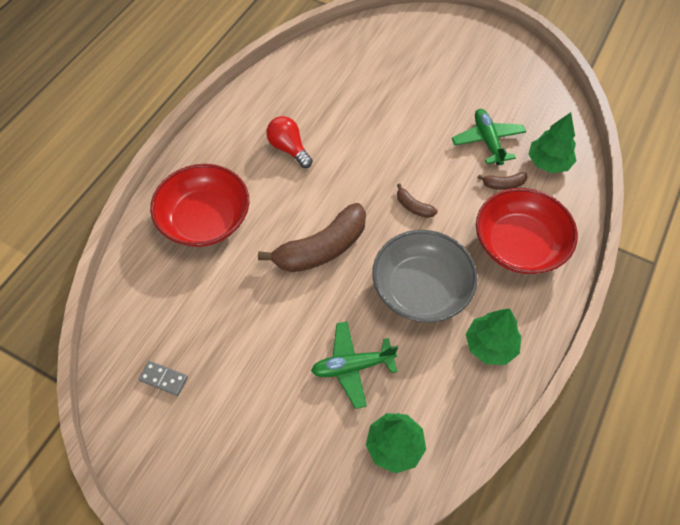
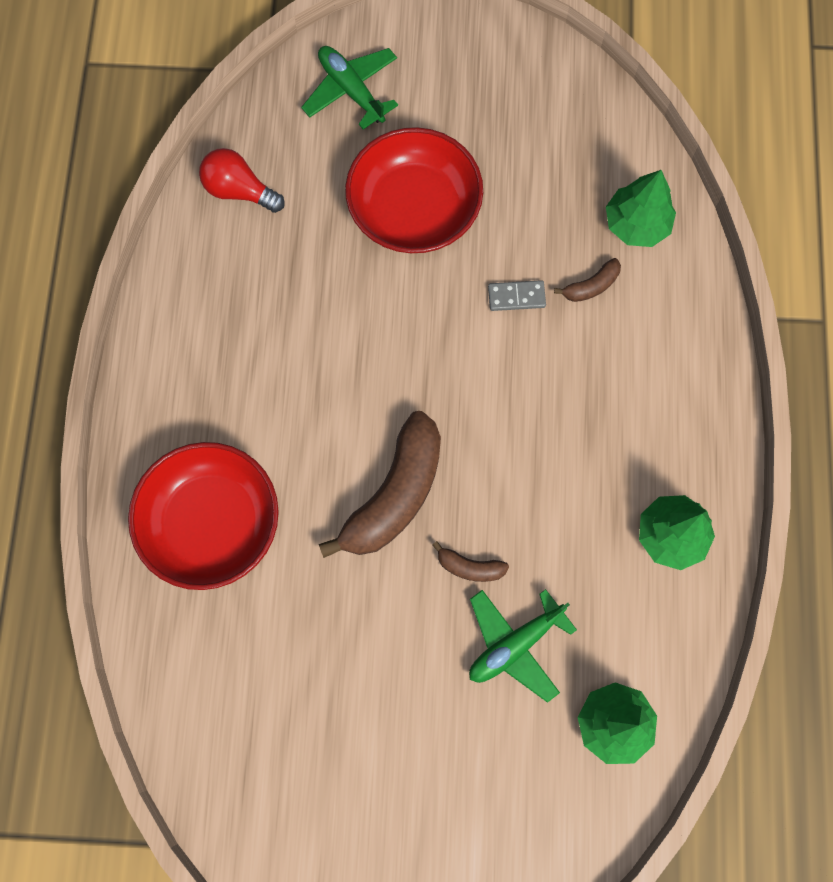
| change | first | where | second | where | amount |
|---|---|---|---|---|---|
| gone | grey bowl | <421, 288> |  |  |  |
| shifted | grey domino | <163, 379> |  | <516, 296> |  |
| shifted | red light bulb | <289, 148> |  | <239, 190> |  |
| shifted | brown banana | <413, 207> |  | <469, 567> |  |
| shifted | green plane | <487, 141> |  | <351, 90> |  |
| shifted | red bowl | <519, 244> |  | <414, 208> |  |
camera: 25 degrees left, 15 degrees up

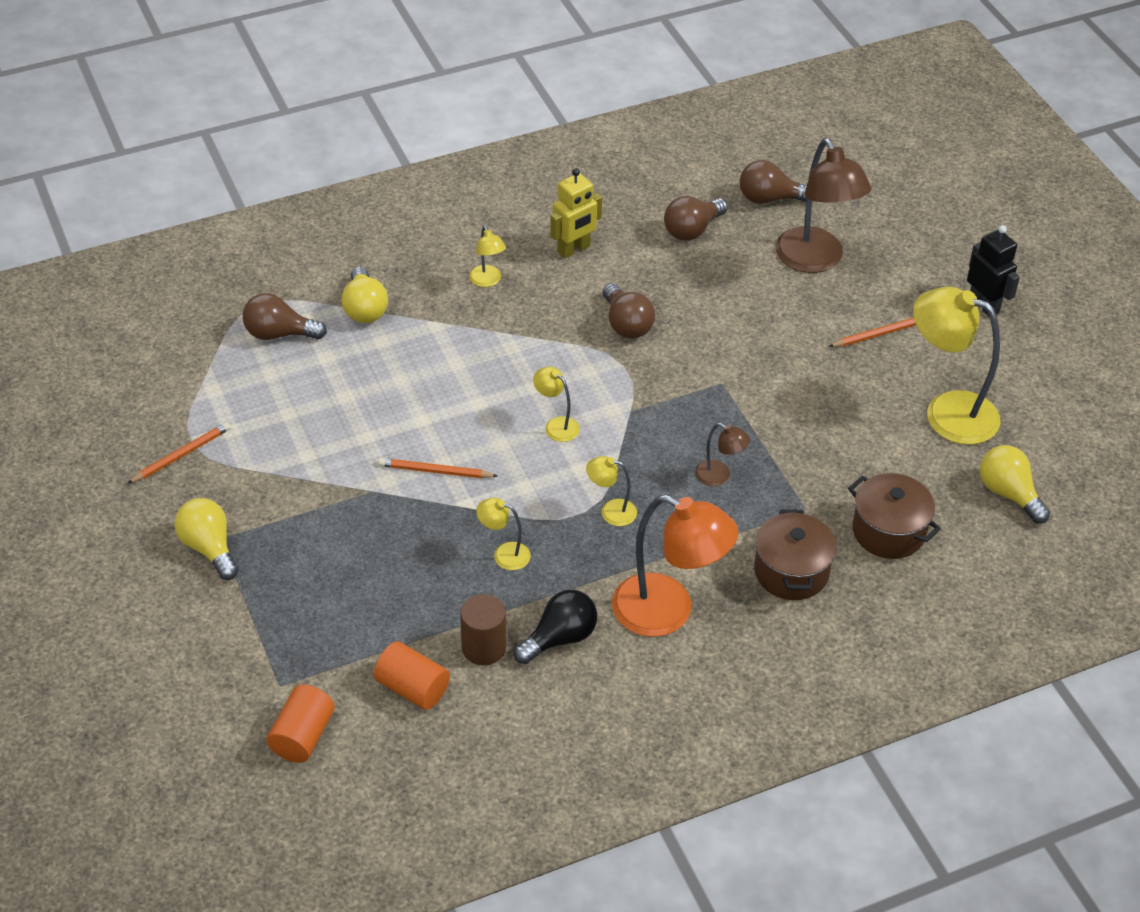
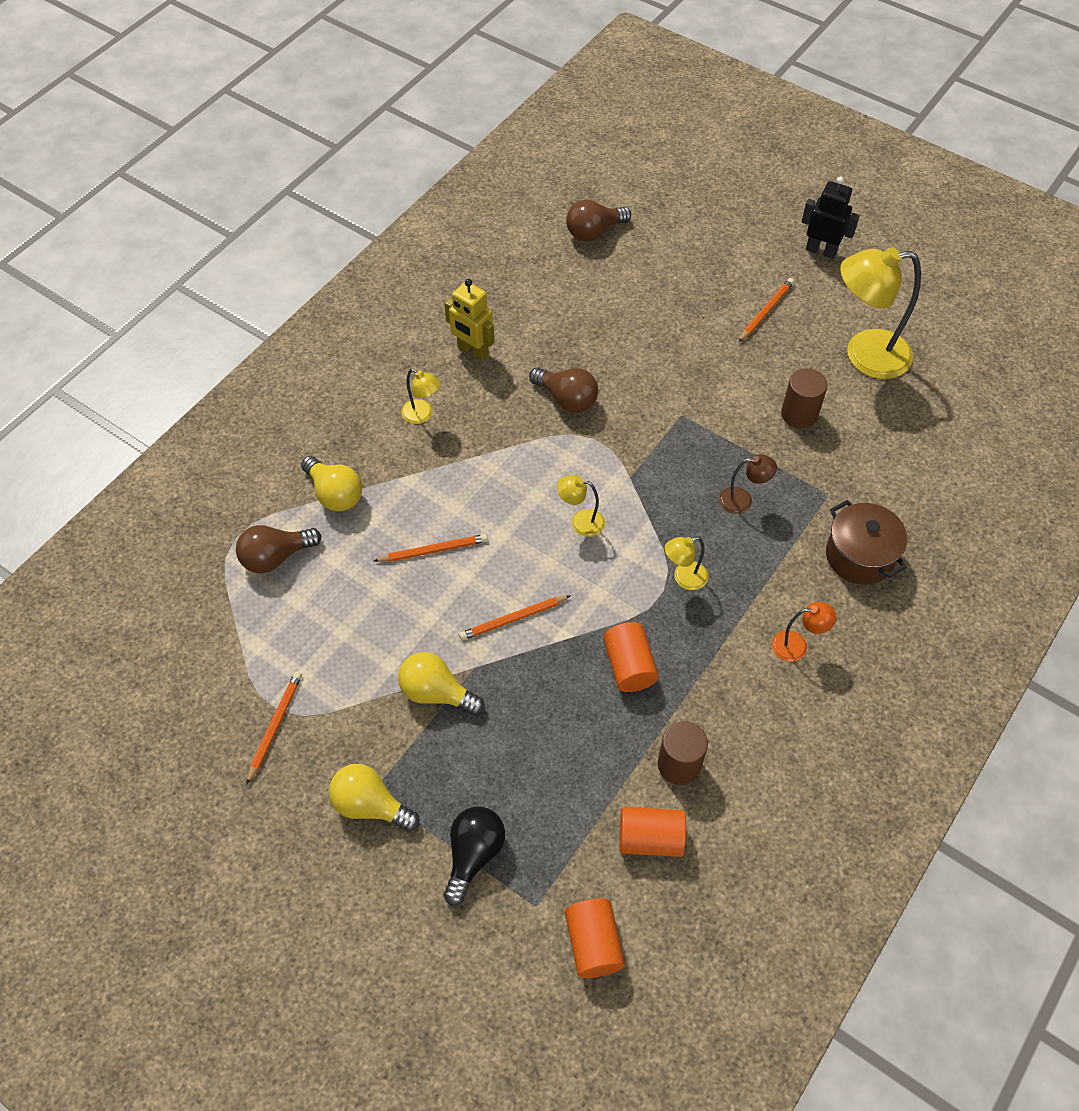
| change | first | where | second | where | amount |
|---|---|---|---|---|---|
| gone | brown light bulb | <692, 230> |  |  |  |
| gone | brown lamp | <815, 260> |  |  |  |
| gone | brown pot | <888, 531> |  |  |  |
| new |  |  | orange pencil | <433, 550> |  |
| new |  |  | brown cylinder | <799, 414> |  |
| shifted | black light bulb | <560, 638> |  | <473, 855> |  |
| shifted | yellow light bulb | <1008, 493> |  | <436, 693> |  |
| swapped | yellow lamp | <504, 554> | orange cylinder | <629, 666> |  |
| rotated | yellow robot | <574, 249> |  | <472, 351> | 105 degrees clockwise |
| scaled | orange lamp | <668, 612> |  | <797, 645> | x0.47 |
camera: 30 degrees left, 10 degrees up

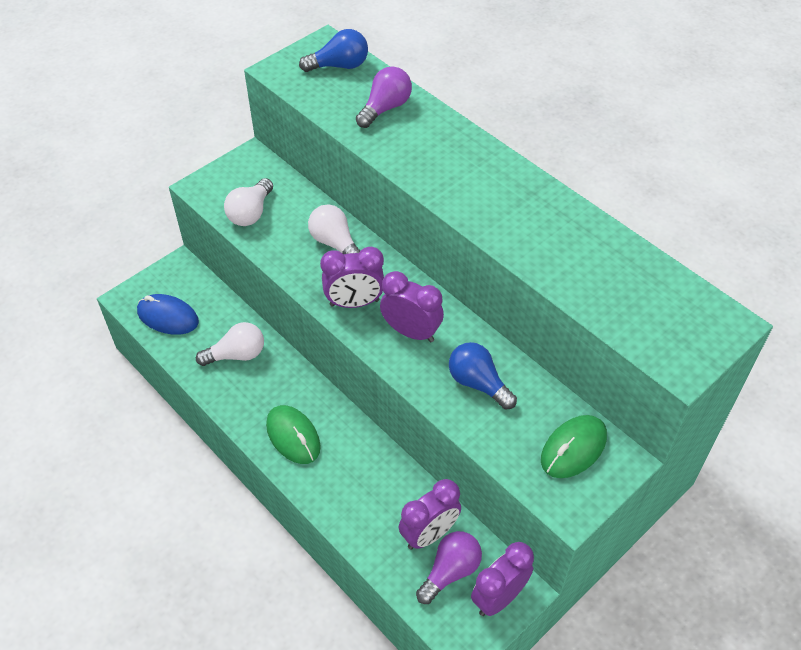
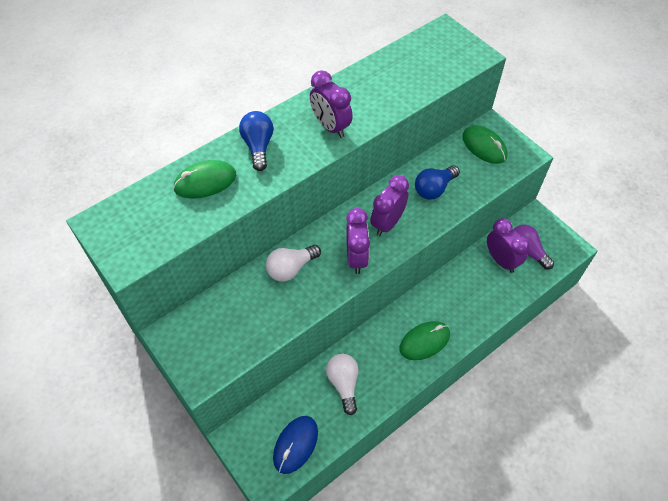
| change | first | where | second | where | amount |
|---|---|---|---|---|---|
| gone | white light bulb | <251, 213> |  |  |  |
| shifted | blue light bulb | <339, 66> |  | <258, 146> |  |
| shifted | purple clock | <499, 597> |  | <330, 127> |  |
| swapped | purple light bulb | <385, 108> | green mouse | <205, 182> |  |
camera: 85 degrees left, 5 degrees up

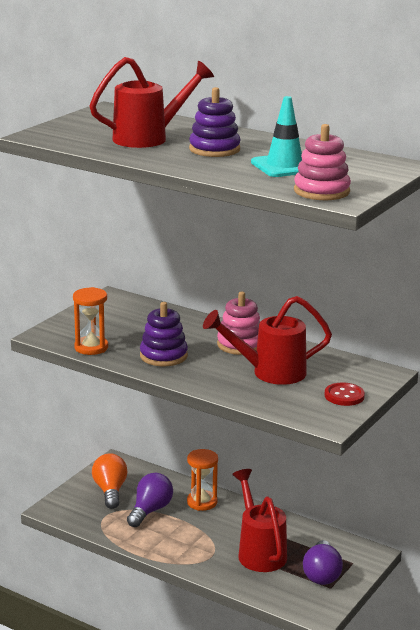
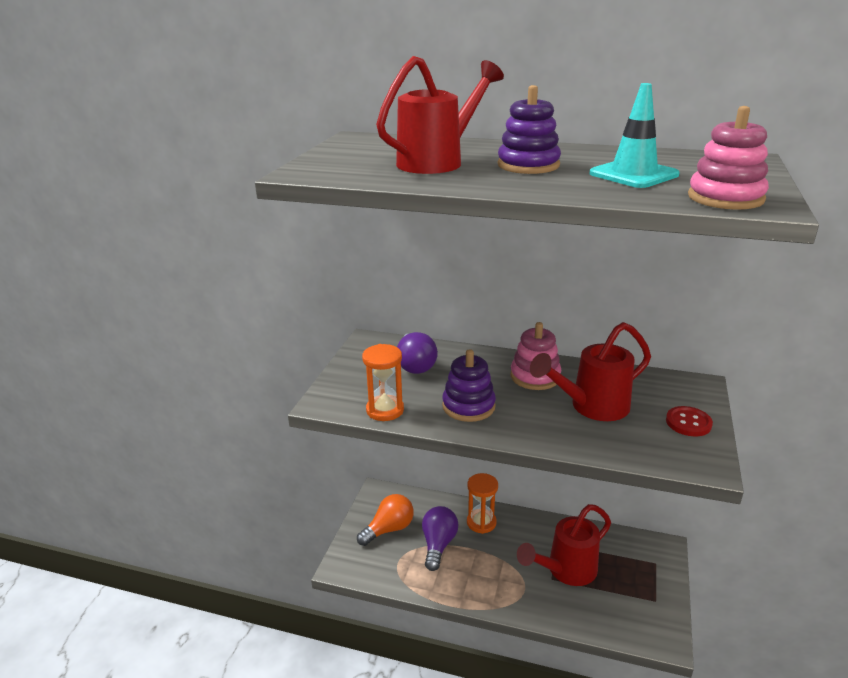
| change | first | where | second | where | amount |
|---|---|---|---|---|---|
| shifted | purple light bulb | <321, 574> |  | <415, 365> |  |
| rotated | orange light bulb | <110, 491> |  | <389, 529> | 75 degrees clockwise |
| rotated | red watering can | <259, 551> |  | <565, 571> | 90 degrees counterclockwise |
camera: 15 degrees left, 5 degrees up

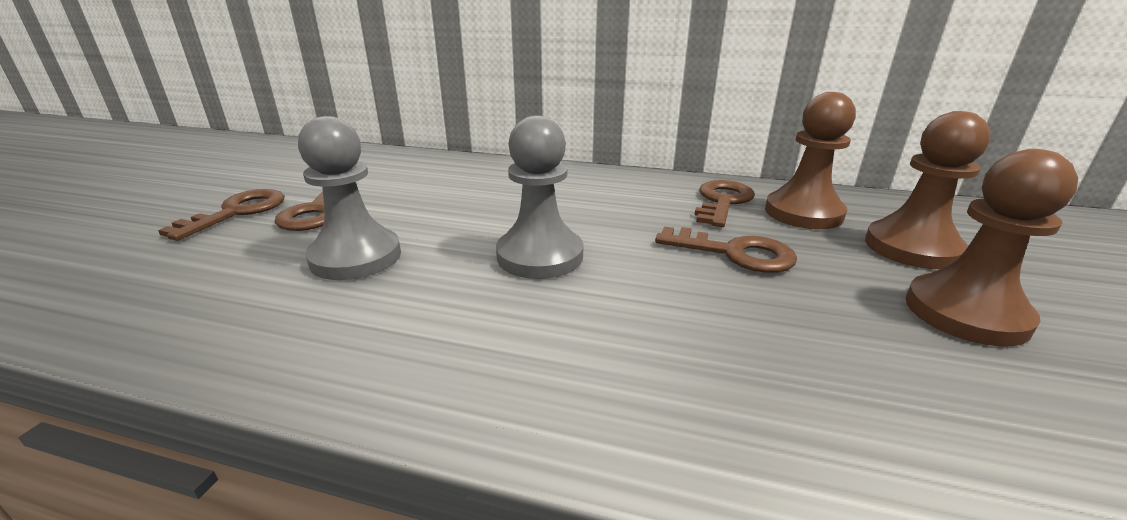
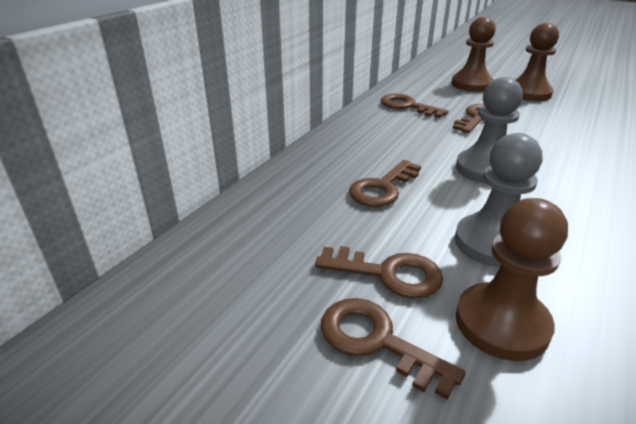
| change | first | where | second | where | amount |
|---|---|---|---|---|---|
| new |  |  | brown key | <382, 188> |  |
| shifted | brown pawn | <803, 213> |  | <501, 323> |  |
camera: 75 degrees left, 5 degrees up

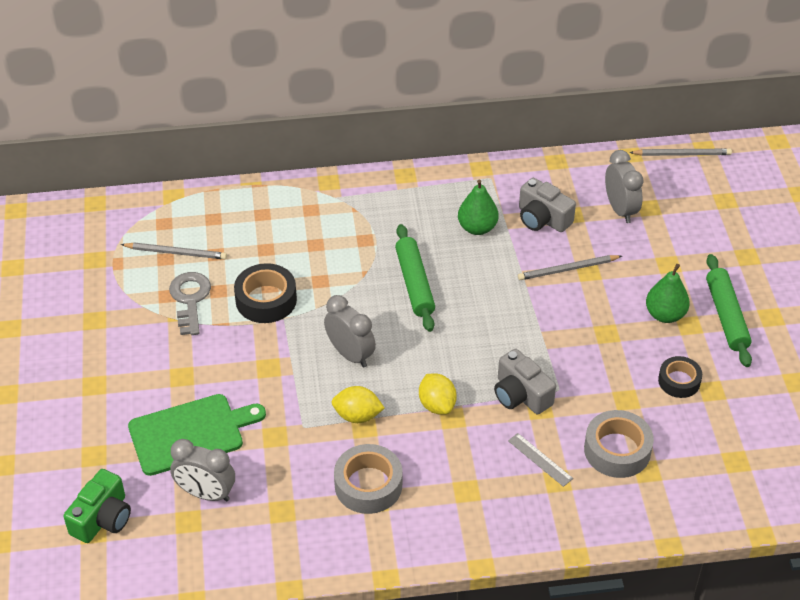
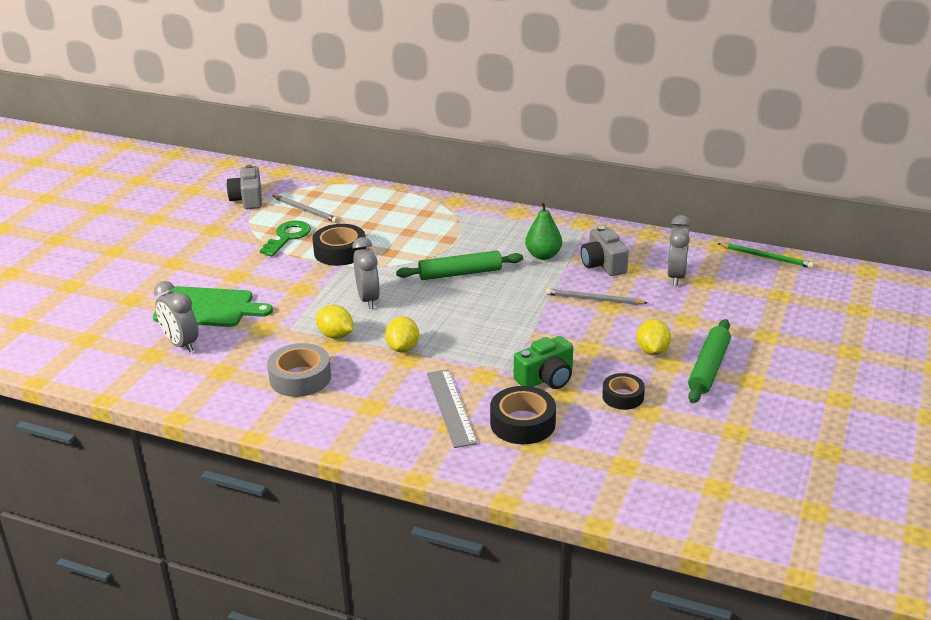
| change | first | where | second | where | amount |
|---|---|---|---|---|---|
| shifted | green camera | <102, 518> |  | <546, 378> |  |
| shifted | grey camera | <521, 395> |  | <248, 199> |  |
| swapped | green pear | <665, 315> | yellow lemon | <652, 351> |  |
| repainted | grey key | <190, 299> | green key | <287, 237> |  |
| repainted | grey tape | <617, 450> | black tape | <522, 423> |  |
| repainted | grey pencil | <682, 154> | green pencil | <766, 257> |  |
| rotated | green rolling pin | <415, 283> |  | <460, 273> | 60 degrees clockwise |
| scaled | grey ruler | <540, 459> |  | <451, 407> | x1.70 |
camera: 30 degrees right, 15 degrees down

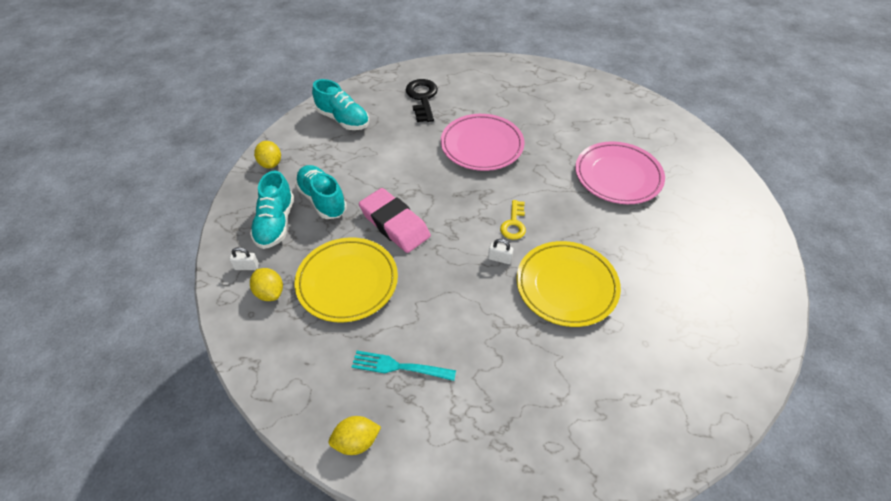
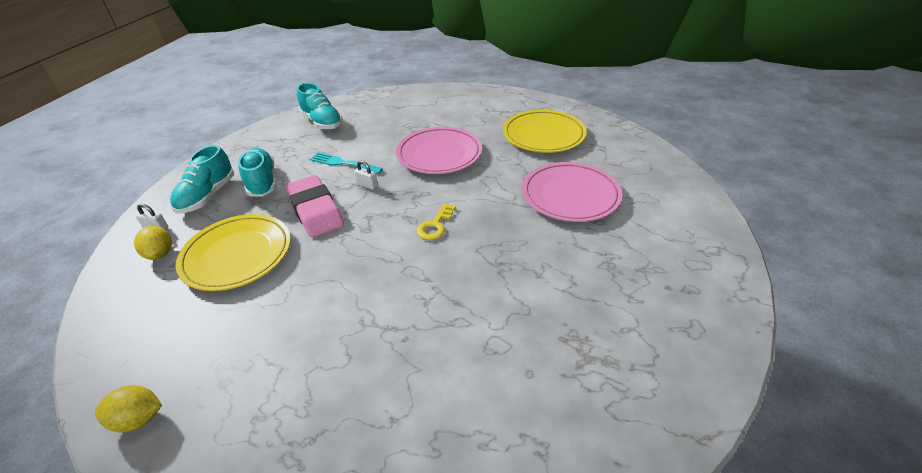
| change | first | where | second | where | amount |
|---|---|---|---|---|---|
| gone | yellow lemon | <270, 164> |  |  |  |
| gone | black key | <422, 98> |  |  |  |
| shifted | turquoise fork | <400, 367> |  | <344, 163> |  |
| shifted | white padlock | <500, 259> |  | <367, 185> |  |
| shifted | yellow plate | <566, 286> |  | <543, 135> |  |
camera: 15 degrees right, 10 degrees down

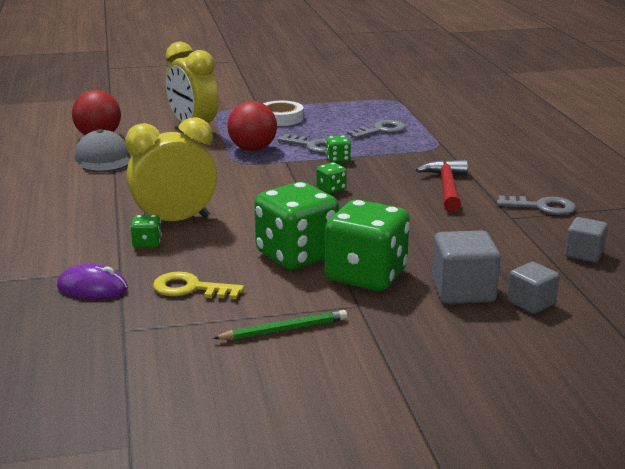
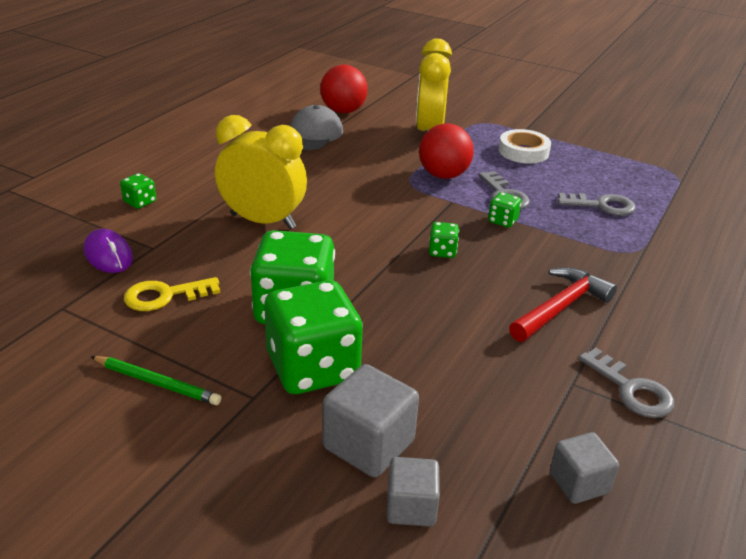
| change | first | where | second | where | amount |
|---|---|---|---|---|---|
| shifted | green dice | <147, 243> |  | <140, 202> |  |
| rotated | yellow key | <191, 288> |  | <165, 296> | 75 degrees counterclockwise |
camera: 40 degrees right, 10 degrees up

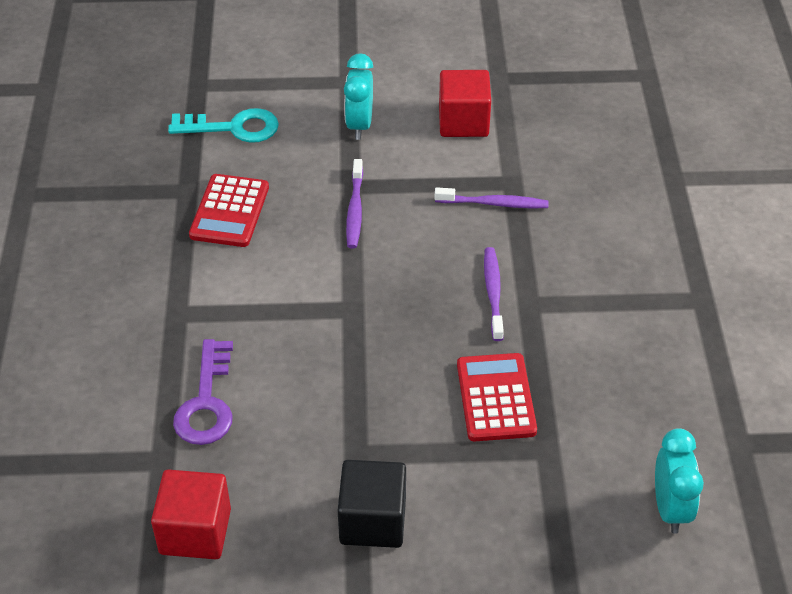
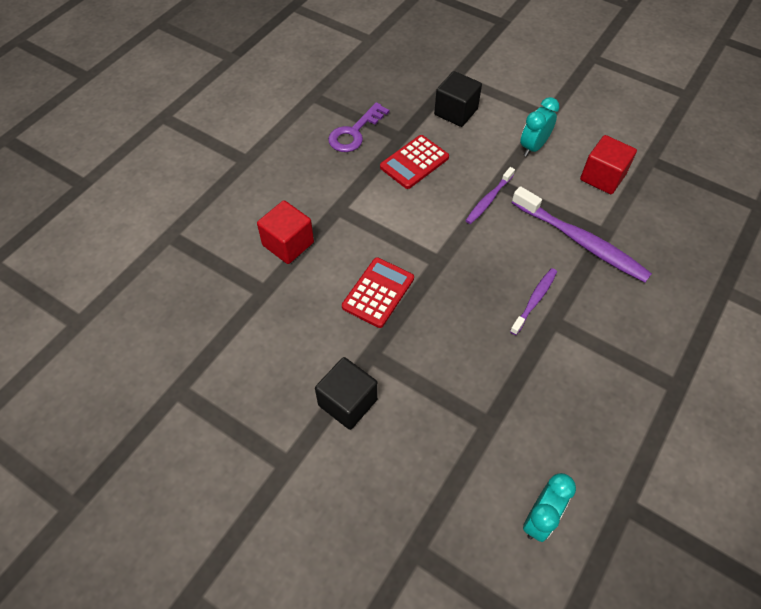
| change | first | where | second | where | amount |
|---|---|---|---|---|---|
| shifted | red cube | <195, 531> |  | <288, 244> |  |
| shifted | purple key | <207, 402> |  | <355, 132> |  |
| shifted | red calculator | <496, 398> |  | <378, 292> |  |
| swapped | turquoise key | <233, 127> | black cube | <456, 112> |  |
| scaled | purple toothbrush | <494, 203> |  | <581, 241> | x1.84 |
camera: 35 degrees right, 10 degrees up

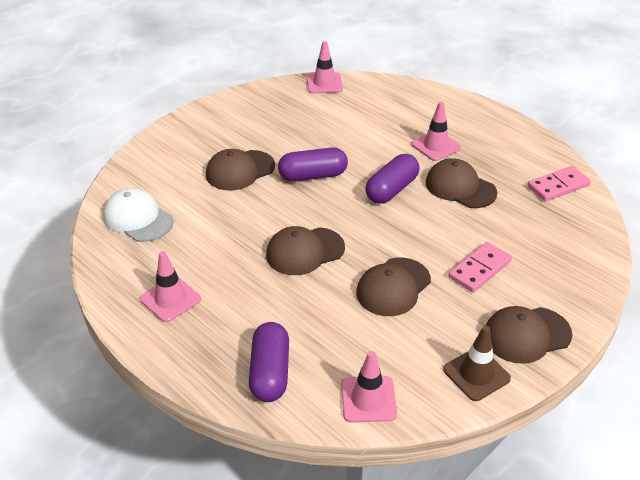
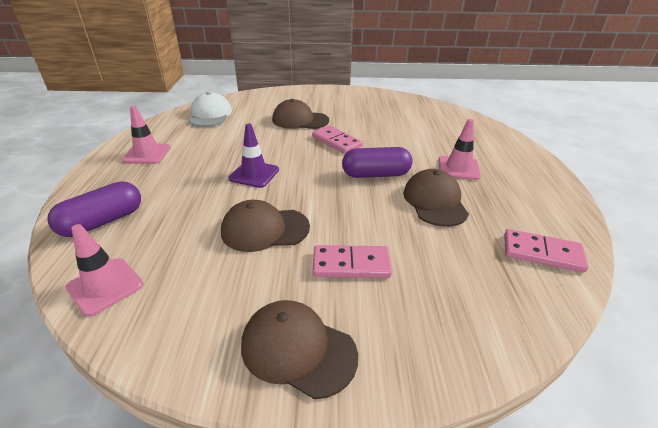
| change | first | where | second | where | amount |
|---|---|---|---|---|---|
| gone | pink traffic cone | <324, 83> |  |  |  |
| gone | brown traffic cone | <476, 374> |  |  |  |
| swapped | brown cap | <304, 251> | purple traffic cone | <254, 174> |  |
| swapped | purple capsule | <313, 176> | pink domino | <336, 142> |  |
camera: 45 degrees right, 5 degrees down

